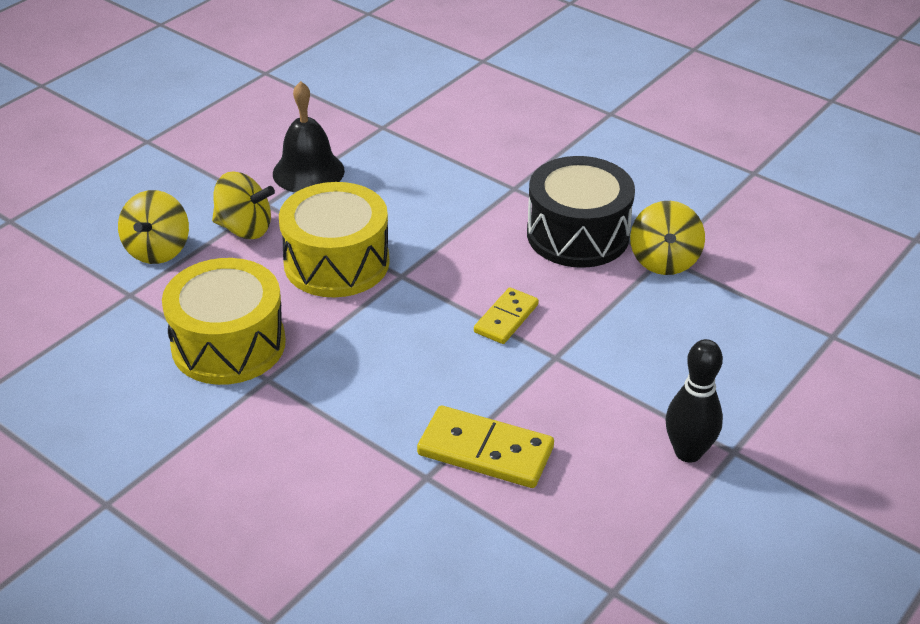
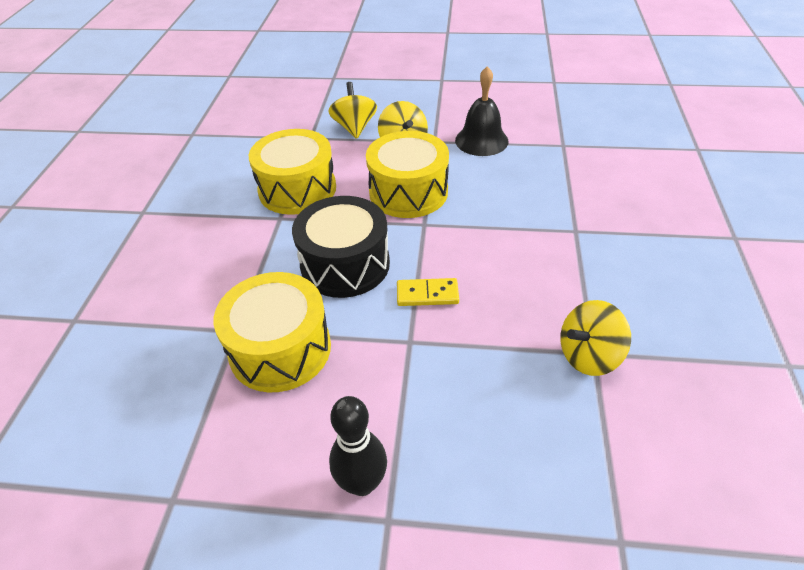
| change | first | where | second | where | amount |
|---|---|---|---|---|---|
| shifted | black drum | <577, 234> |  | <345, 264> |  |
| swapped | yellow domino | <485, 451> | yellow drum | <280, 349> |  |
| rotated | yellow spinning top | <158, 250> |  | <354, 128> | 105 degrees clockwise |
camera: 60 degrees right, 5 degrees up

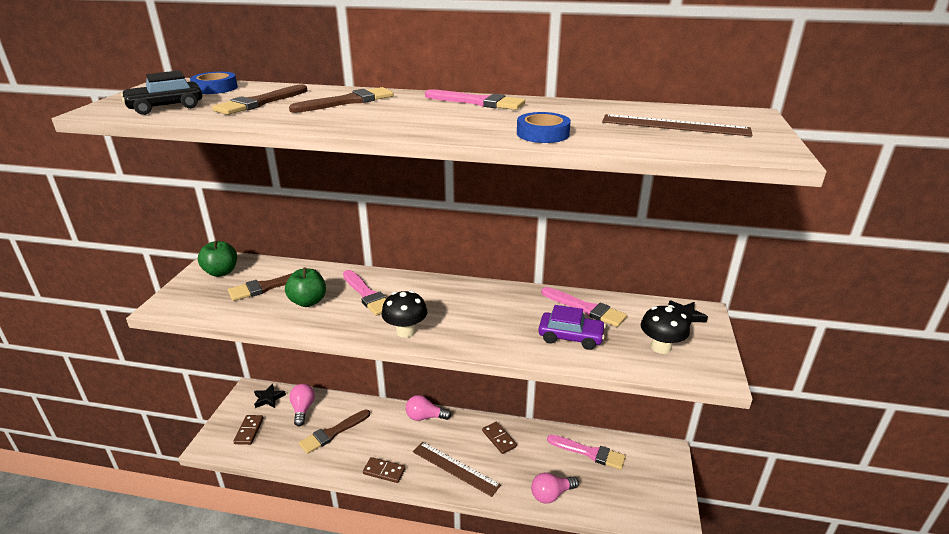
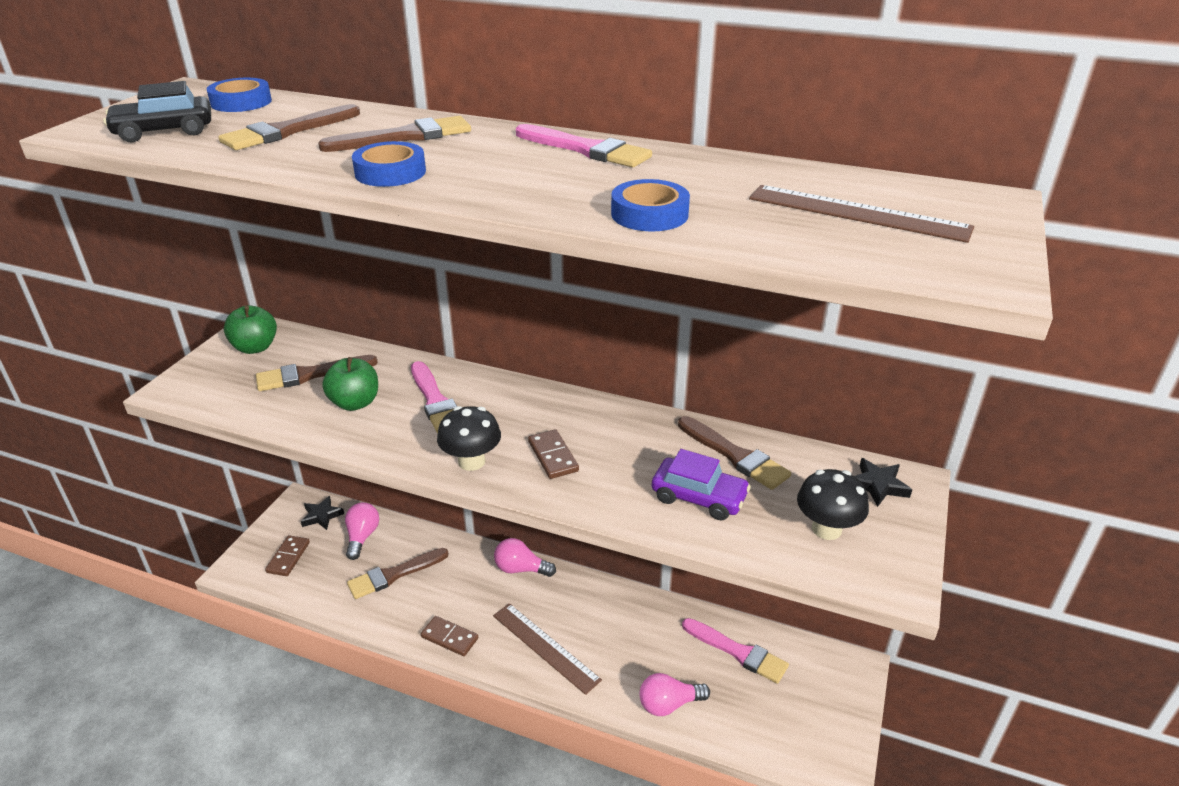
| change | first | where | second | where | amount |
|---|---|---|---|---|---|
| new |  |  | blue tape | <390, 172> |  |
| shifted | brown domino | <499, 439> |  | <553, 456> |  |
| repainted | pink brush | <585, 308> | brown brush | <734, 455> |  |
camera: 10 degrees right, 5 degrees up

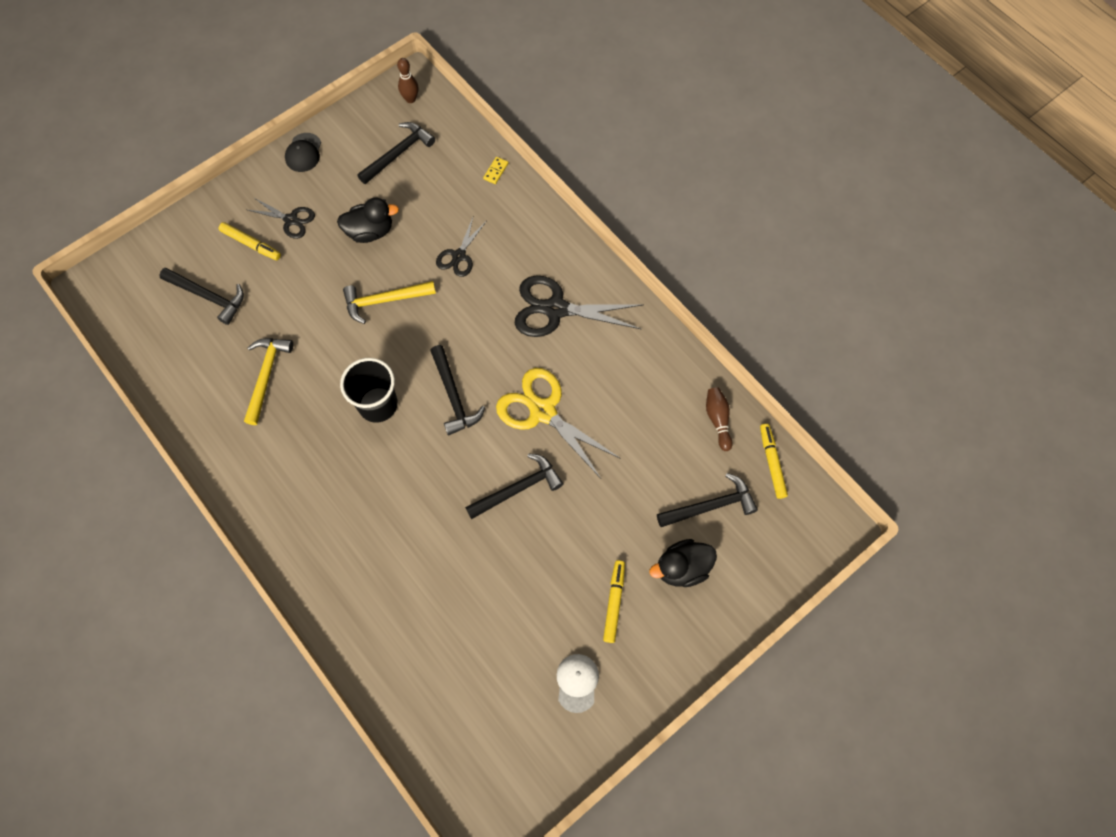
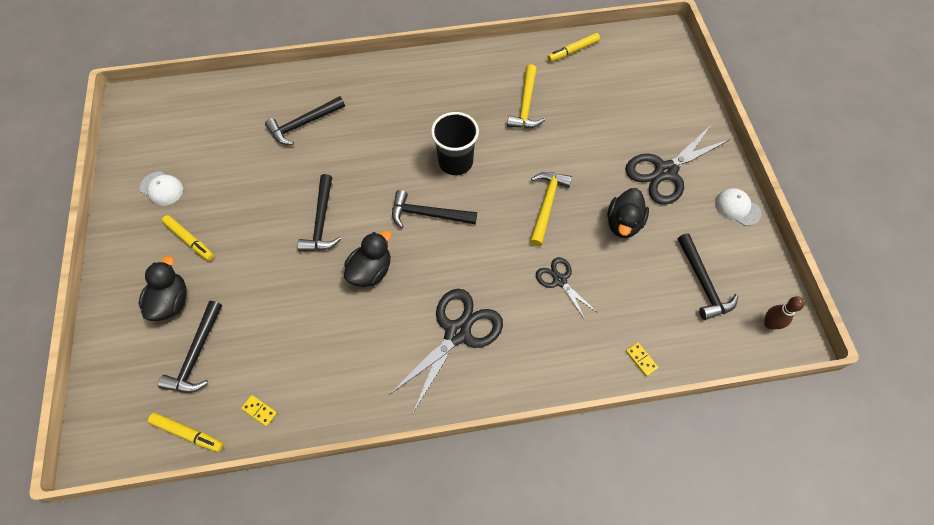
| change | first | where | second | where | amount |
|---|---|---|---|---|---|
| shifted | black hammer | <208, 297> |  | <303, 124> |  |
| shifted | yellow marker | <251, 244> |  | <573, 51> |  |
| swapped | yellow scissors | <542, 411> | black duck | <371, 271> |  |
| swapped | brown bowling pin | <718, 420> | yellow domino | <259, 410> |  |
| repainted | black cap | <303, 152> | white cap | <737, 208> |  |
| rotated | yellow hammer | <266, 376> |  | <526, 105> | 60 degrees clockwise |
| scaled | black scissors | <291, 220> |  | <665, 172> | x1.78 |
camera: 120 degrees right, 5 degrees down

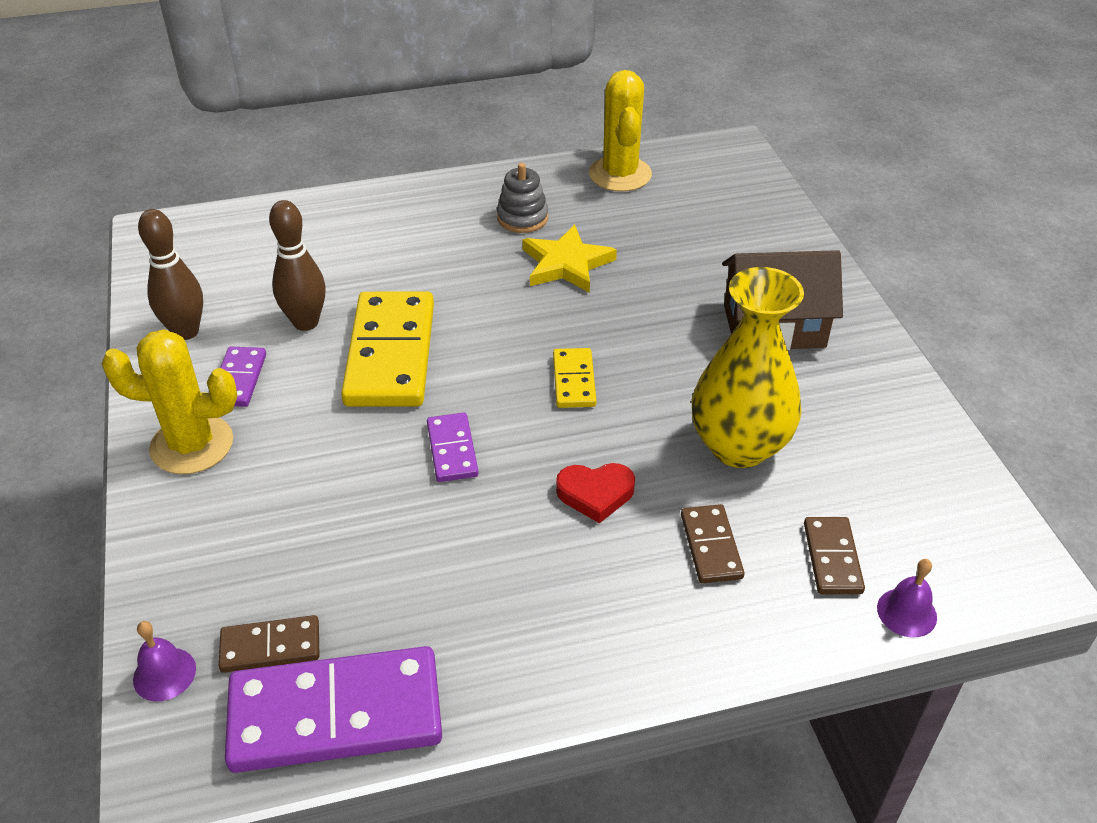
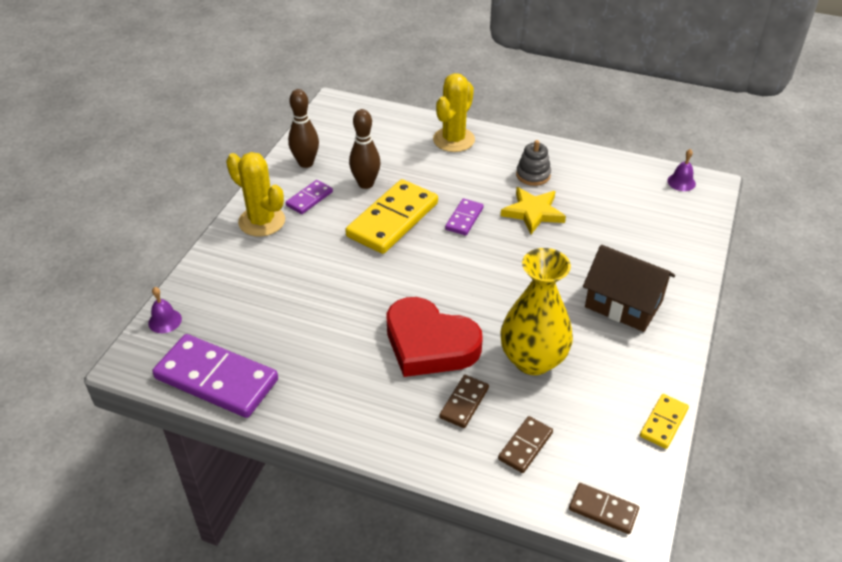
| change | first | where | second | where | amount |
|---|---|---|---|---|---|
| shifted | brown domino | <270, 646> |  | <603, 510> |  |
| shifted | purple domino | <452, 450> |  | <464, 219> |  |
| shifted | yellow domino | <574, 381> |  | <663, 423> |  |
| shifted | yellow cactus | <620, 174> |  | <453, 140> |  |
| shifted | purple bell | <906, 612> |  | <681, 182> |  |
| scaled | red heart | <595, 494> |  | <429, 344> | x2.07 |
camera: 35 degrees right, 0 degrees up

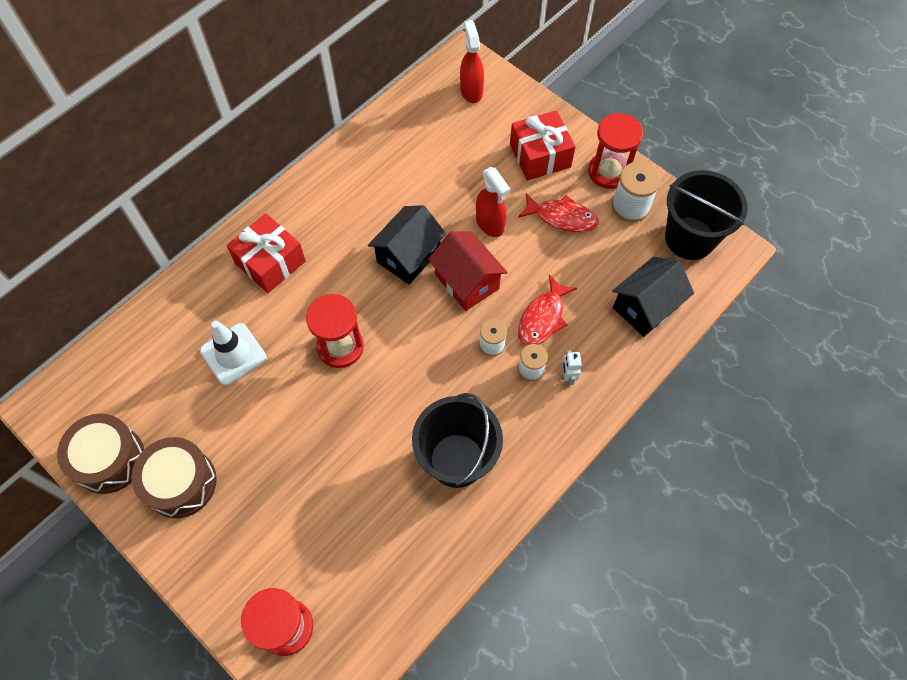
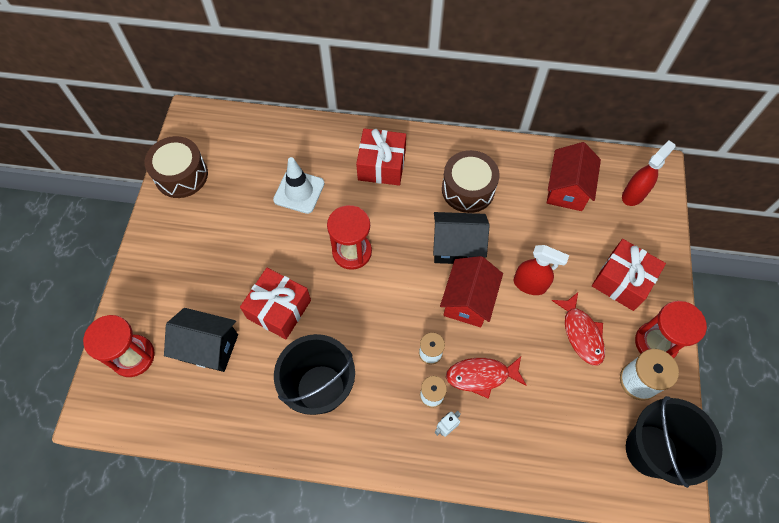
| change | first | where | second | where | amount |
|---|---|---|---|---|---|
| new |  |  | red gift | <279, 309> |  |
| new |  |  | red house | <567, 189> |  |
| shifted | brown drum | <181, 483> |  | <468, 189> |  |
| shifted | black house | <646, 307> |  | <208, 347> |  |
| rotated | red spray bottle | <490, 224> |  | <530, 284> | 90 degrees counterclockwise |
camera: 55 degrees right, 0 degrees up

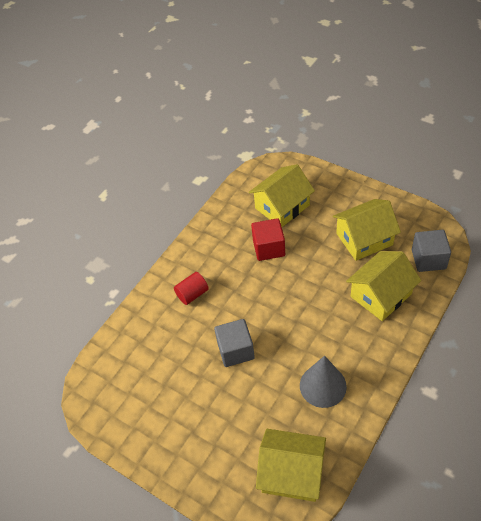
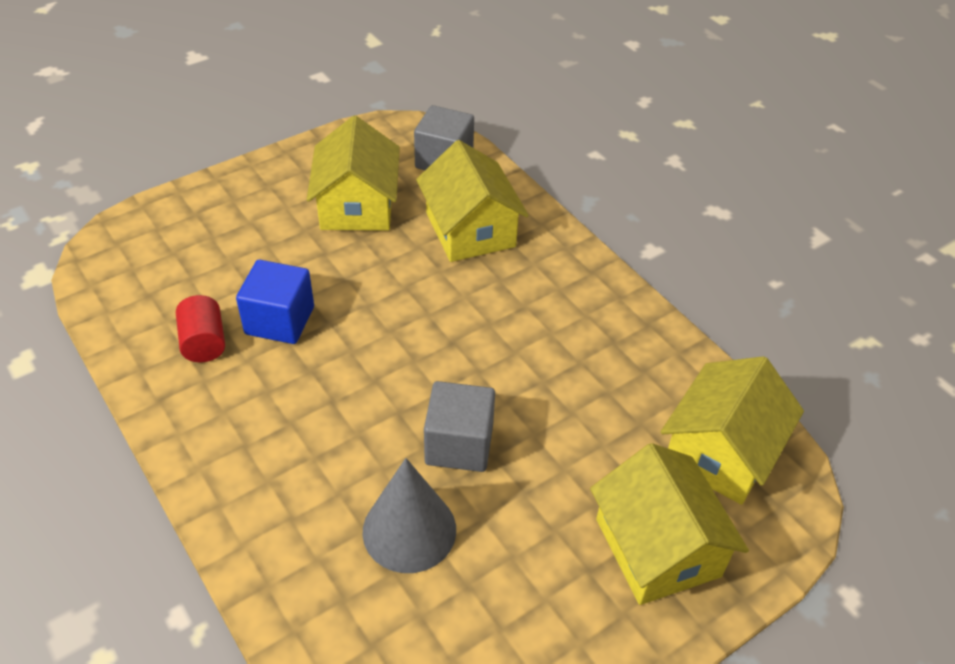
| change | first | where | second | where | amount |
|---|---|---|---|---|---|
| shifted | red cylinder | <192, 294> |  | <204, 342> |  |
| shifted | yellow house | <282, 207> |  | <657, 547> |  |
| shifted | grey cone | <323, 386> |  | <409, 530> |  |
| repainted | red cube | <269, 248> | blue cube | <280, 320> |  |
camera: 75 degrees left, 5 degrees down

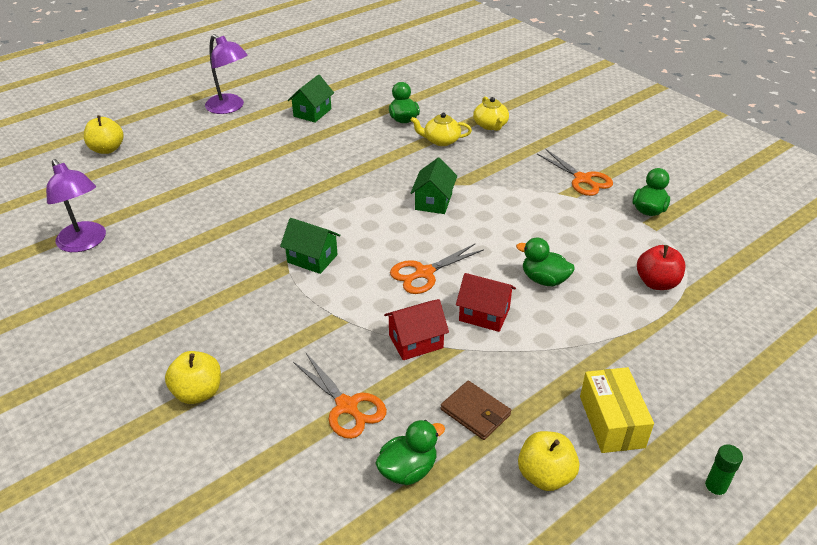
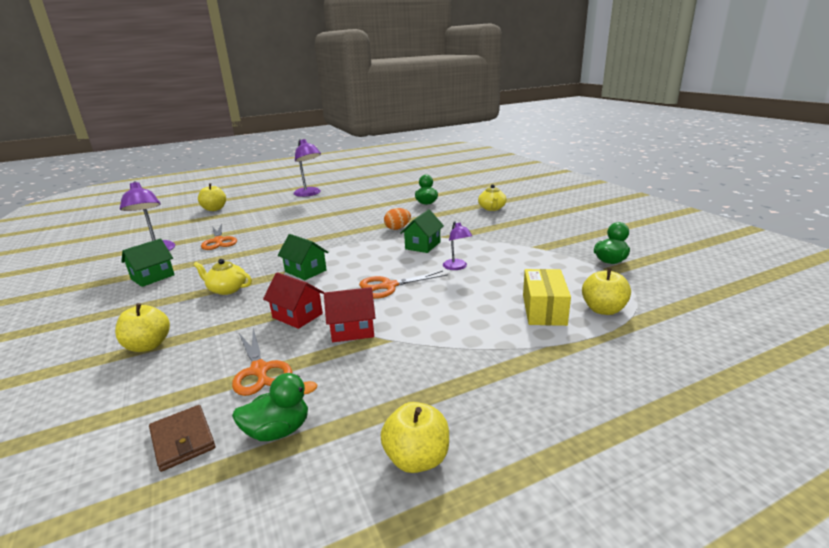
| change | first | where | second | where | amount |
|---|---|---|---|---|---|
| gone | green duck | <544, 280> |  |  |  |
| gone | green glue stick | <714, 490> |  |  |  |
| new |  |  | orange egg | <397, 228> |  |
| new |  |  | purple lamp | <457, 267> |  |
| shifted | green house | <312, 112> |  | <152, 277> |  |
| shifted | yellow teapot | <441, 140> |  | <227, 289> |  |
| shifted | brown wallet | <475, 412> |  | <183, 440> |  |
| shifted | red house | <484, 314> |  | <297, 316> |  |
| shifted | orange scissors | <582, 179> |  | <219, 241> |  |
| shifted | yellow box | <611, 421> |  | <544, 310> |  |
| repainted | red apple | <656, 283> | yellow apple | <603, 310> |  |
camera: 15 degrees right, 15 degrees down

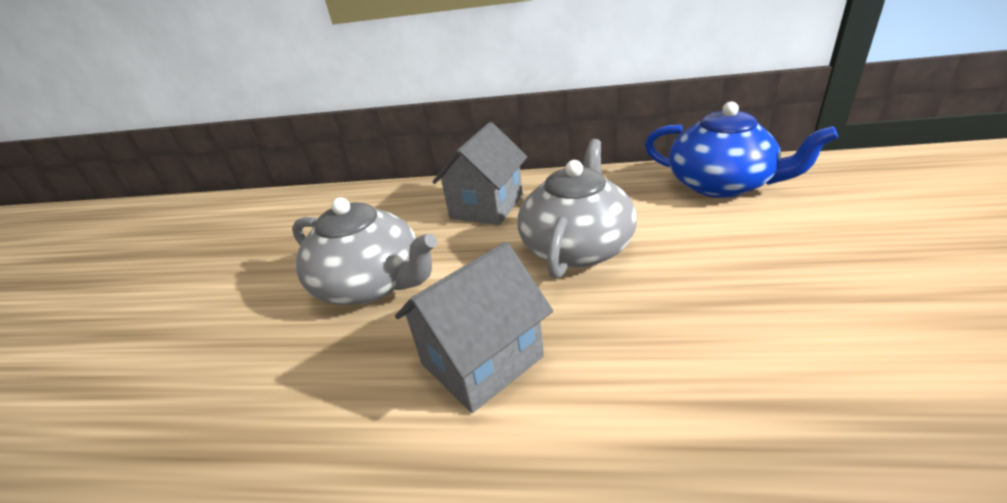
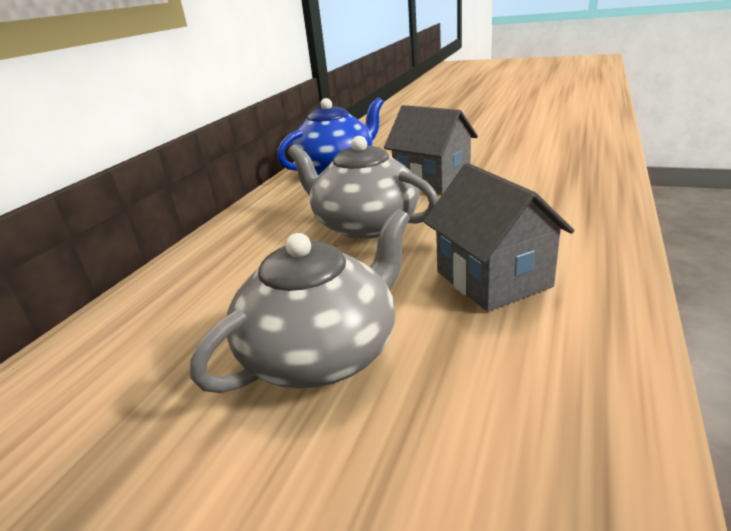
| change | first | where | second | where | amount |
|---|---|---|---|---|---|
| shifted | grey house | <487, 206> |  | <432, 181> |  |
camera: 75 degrees left, 5 degrees down

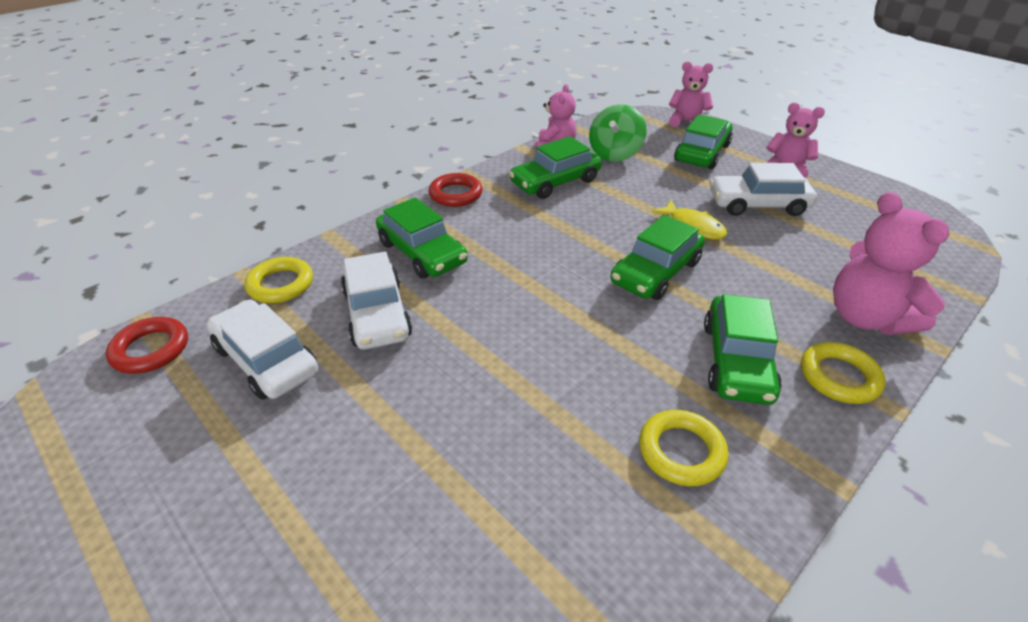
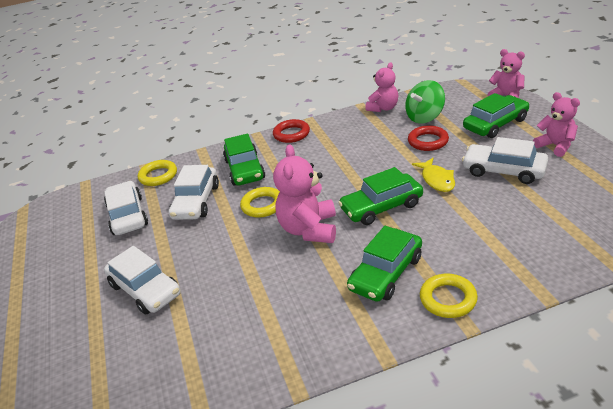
| change | first | where | second | where | amount |
|---|---|---|---|---|---|
| gone | green car | <555, 182> |  |  |  |
| new |  |  | white car | <145, 289> |  |
| shifted | red ring | <151, 349> |  | <428, 141> |  |
| shifted | yellow ring | <681, 451> |  | <262, 205> |  |
| shifted | pink teddy bear | <866, 318> |  | <309, 229> |  |
camera: 30 degrees right, 5 degrees down

